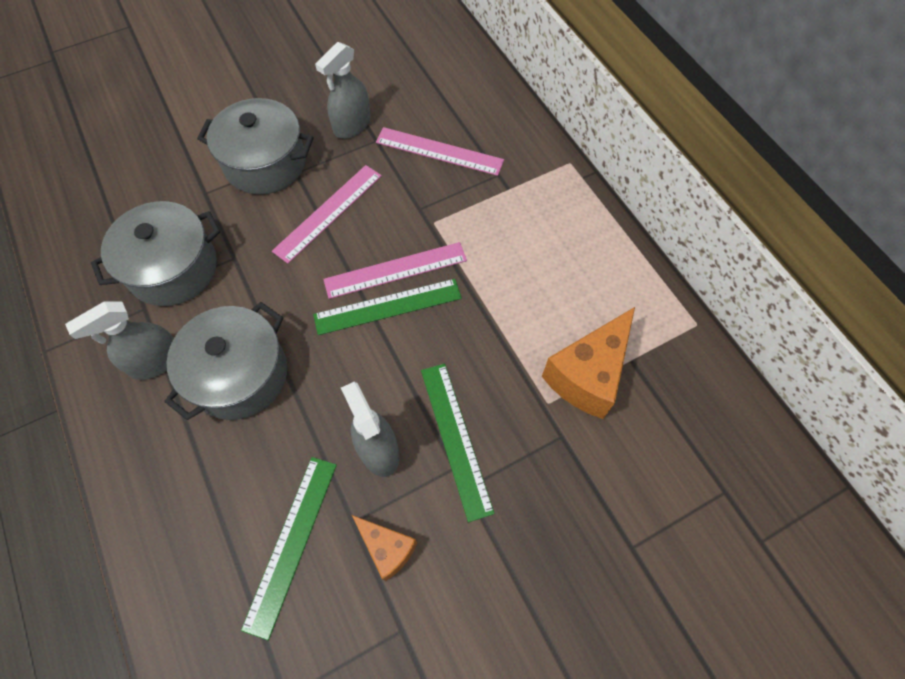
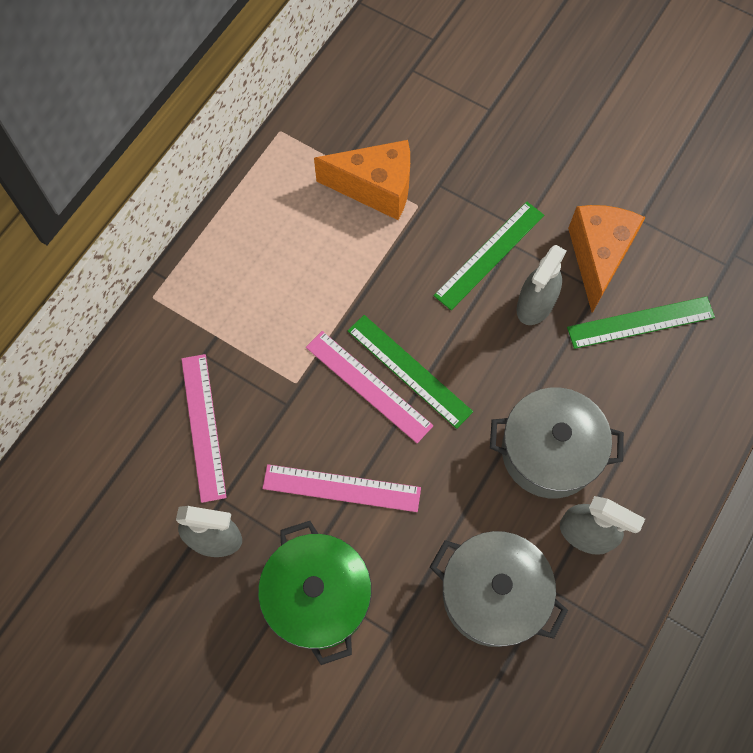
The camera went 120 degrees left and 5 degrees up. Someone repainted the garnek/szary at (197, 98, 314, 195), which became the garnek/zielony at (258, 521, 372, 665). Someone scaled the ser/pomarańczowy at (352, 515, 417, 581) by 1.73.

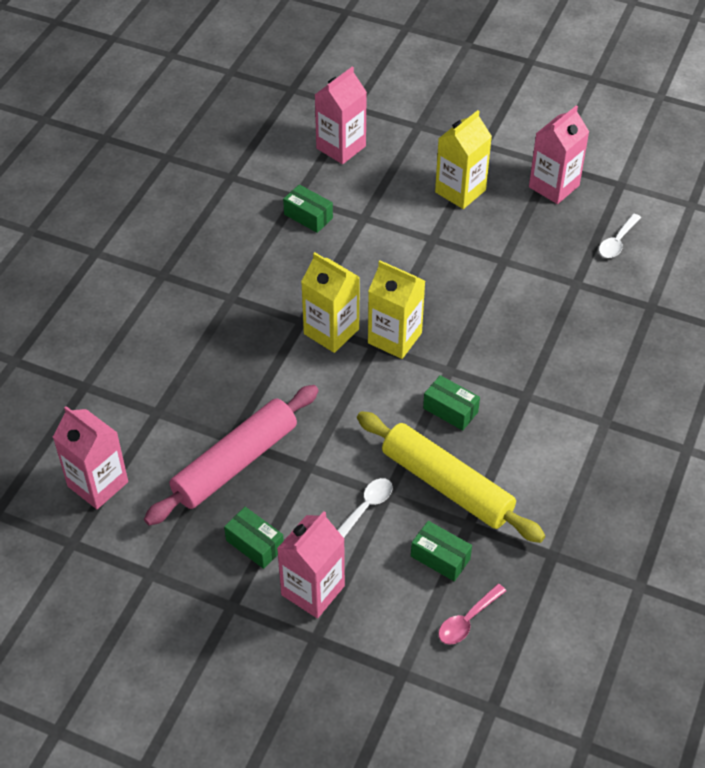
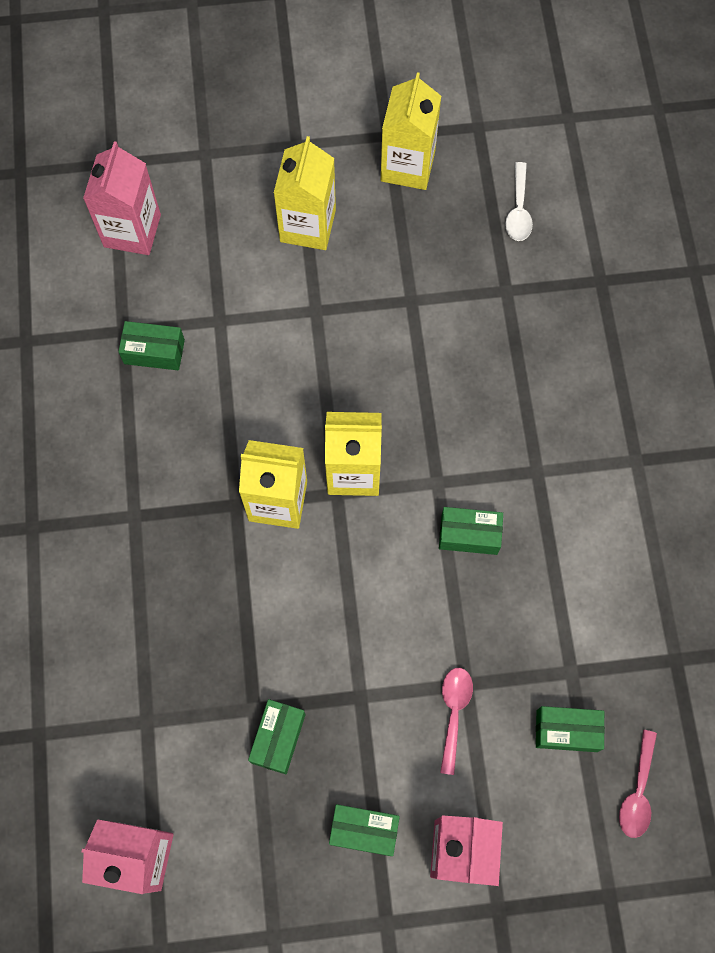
The camera went 30 degrees left and 20 degrees up. Someone repainted the karton mleka/różowy at (529, 106, 589, 204), which became the karton mleka/żółty at (381, 72, 441, 190). Someone swapped the wałek do ciasta/różowy at (144, 385, 319, 526) for the pudełko/zielony at (248, 699, 306, 774). Someone took away the wałek do ciasta/żółty at (357, 411, 545, 543). Someone repainted the łyżka/biały at (337, 478, 393, 538), which became the łyżka/różowy at (440, 668, 473, 775).

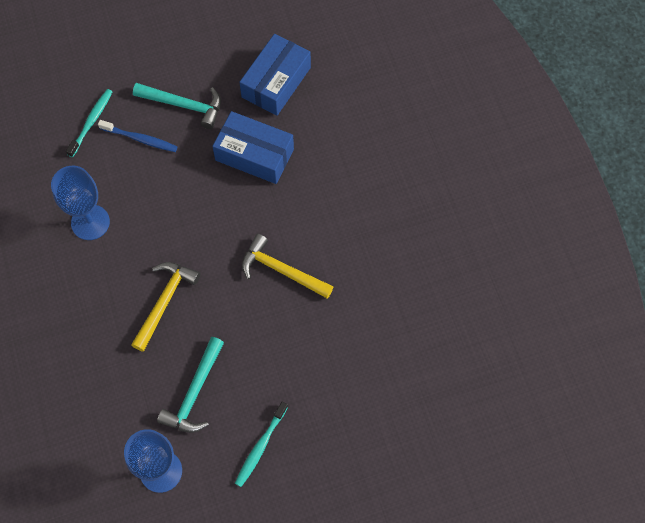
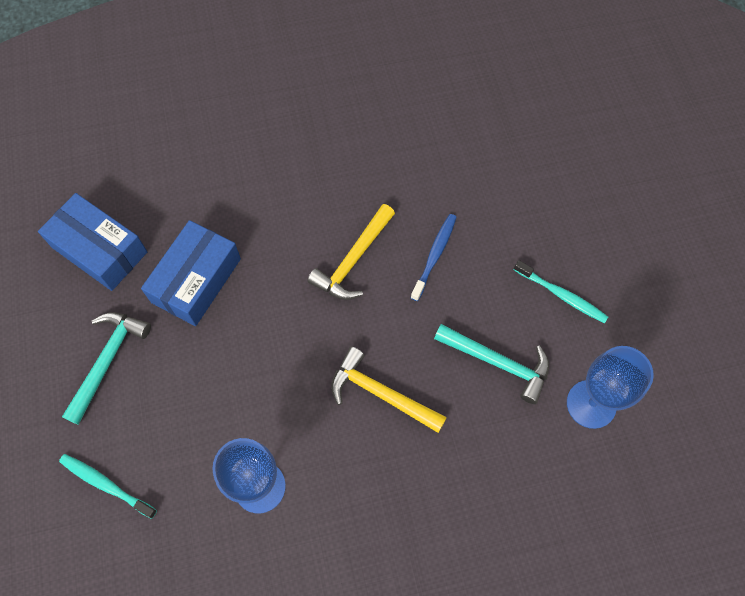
The camera went 85 degrees left and 0 degrees up. Someone carried the szczoteczka do zębów/niebieski from (98, 120, 178, 152) to (411, 214, 457, 301).

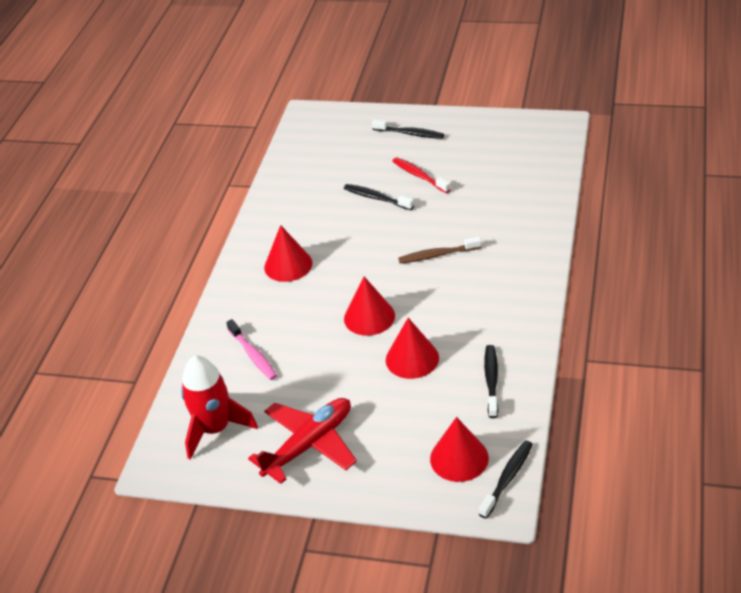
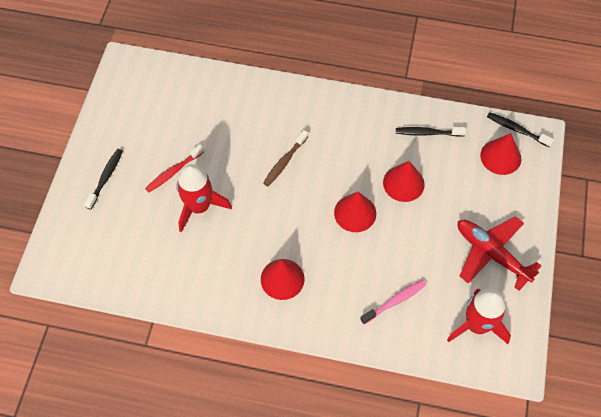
The camera went 95 degrees left and 20 degrees up. Someone swapped the szczoteczka do zębów/czarny at (344, 184, 414, 210) for the rakieta/czerwony at (176, 164, 232, 232). Someone rotated the szczoteczka do zębów/brązowy at (398, 236, 482, 263) by 45 degrees clockwise.

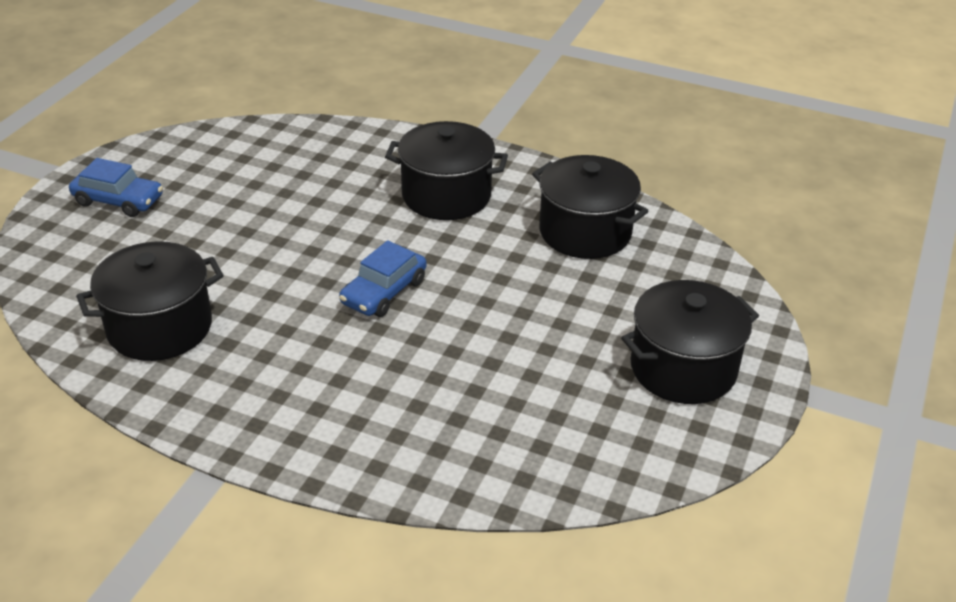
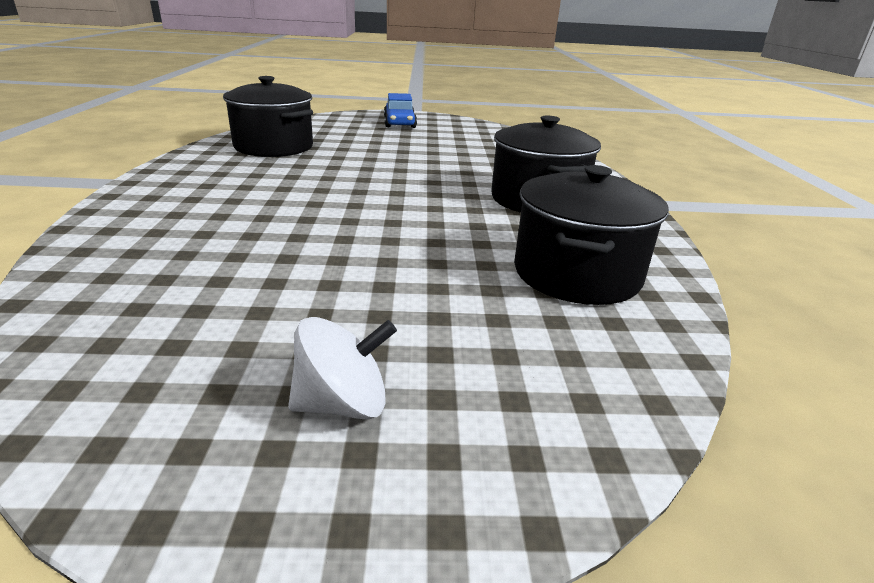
The camera went 65 degrees right and 10 degrees down. Someone took away the samochód/niebieski at (339, 240, 427, 317). Someone swapped the garnek/czarny at (621, 280, 759, 404) for the bączek/biały at (288, 317, 397, 419).

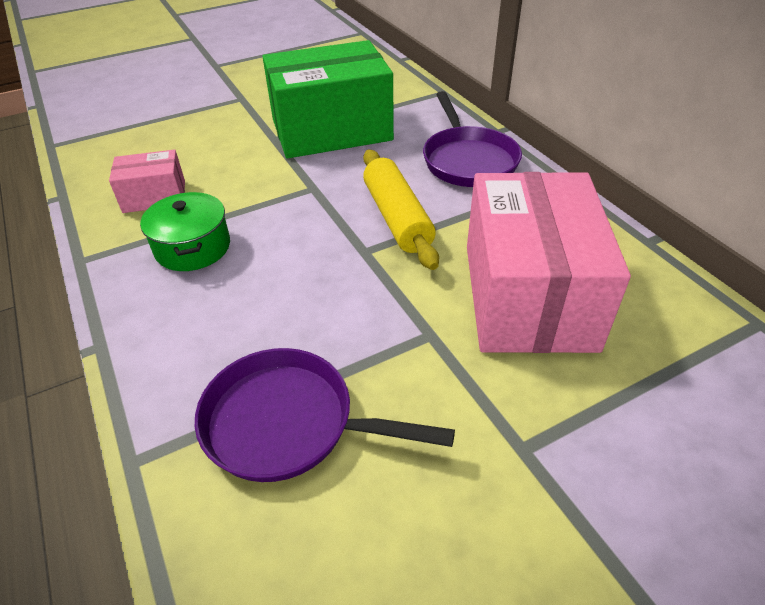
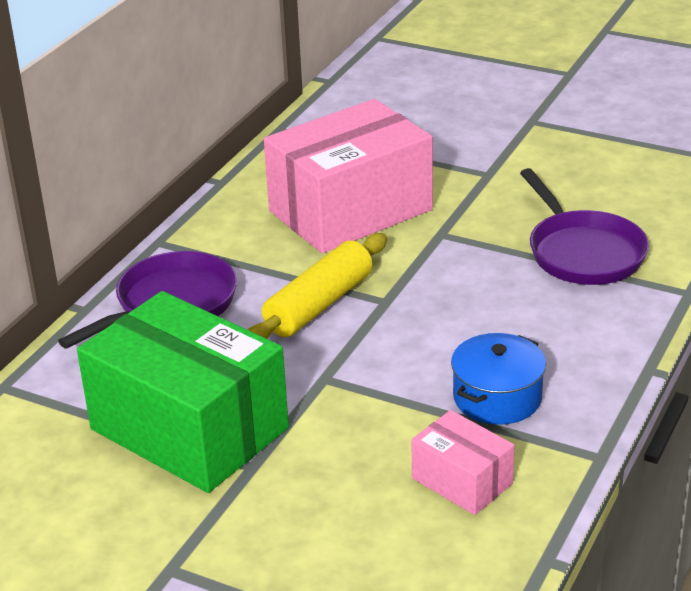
The camera went 125 degrees left and 10 degrees down. Someone repainted the garnek/zielony at (140, 192, 230, 271), which became the garnek/niebieski at (451, 333, 546, 425).

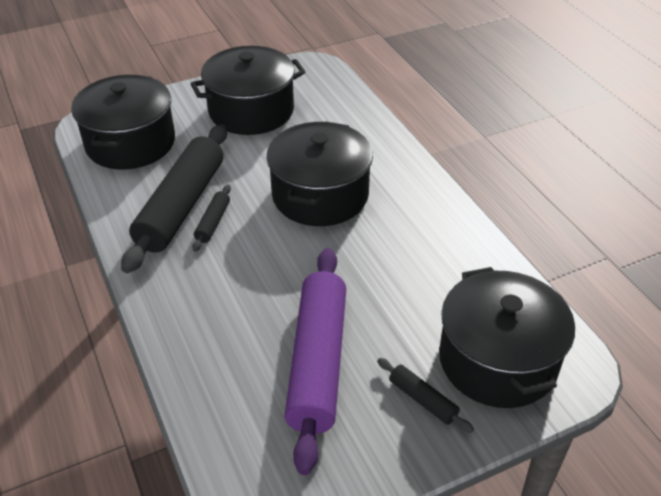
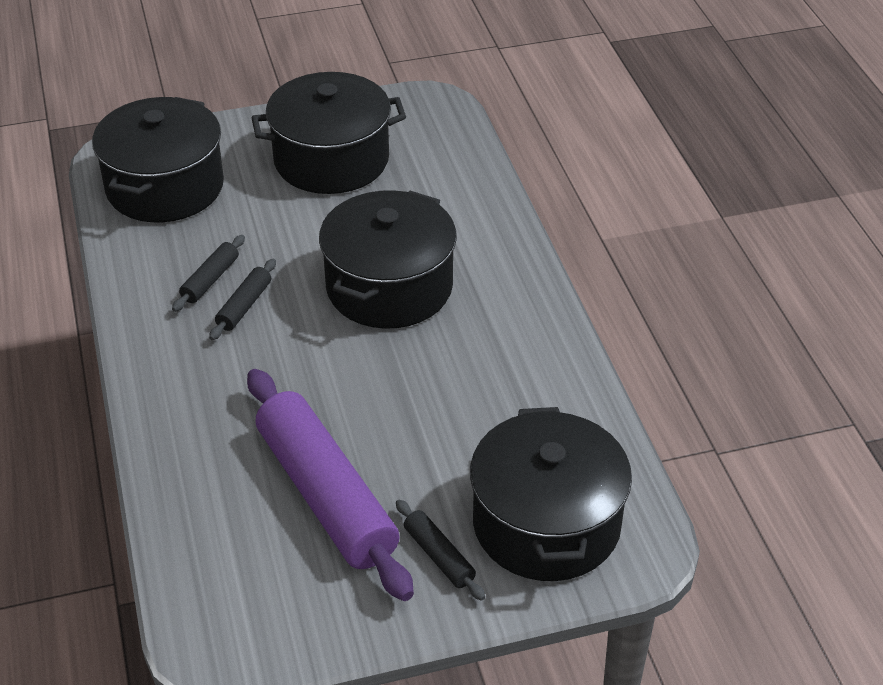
The camera went 10 degrees right and 0 degrees up. Someone scaled the wałek do ciasta/czarny at (121, 124, 227, 273) by 0.43. Someone rotated the wałek do ciasta/fioletowy at (284, 248, 346, 475) by 45 degrees counterclockwise.

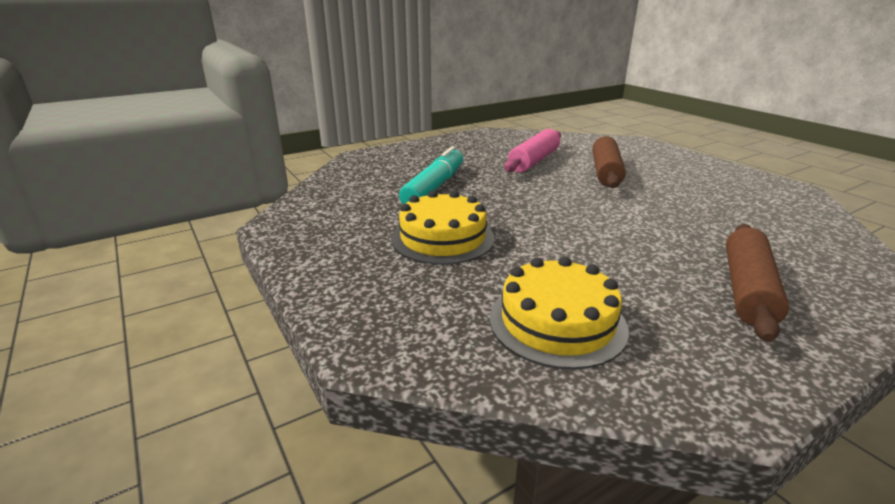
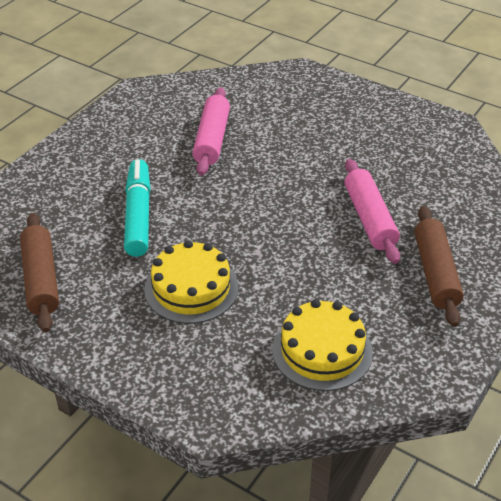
The camera went 25 degrees left and 15 degrees up. Someone carried the wałek do ciasta/brązowy from (593, 136, 626, 188) to (20, 213, 59, 332). Someone put down the wałek do ciasta/różowy at (345, 159, 400, 264).

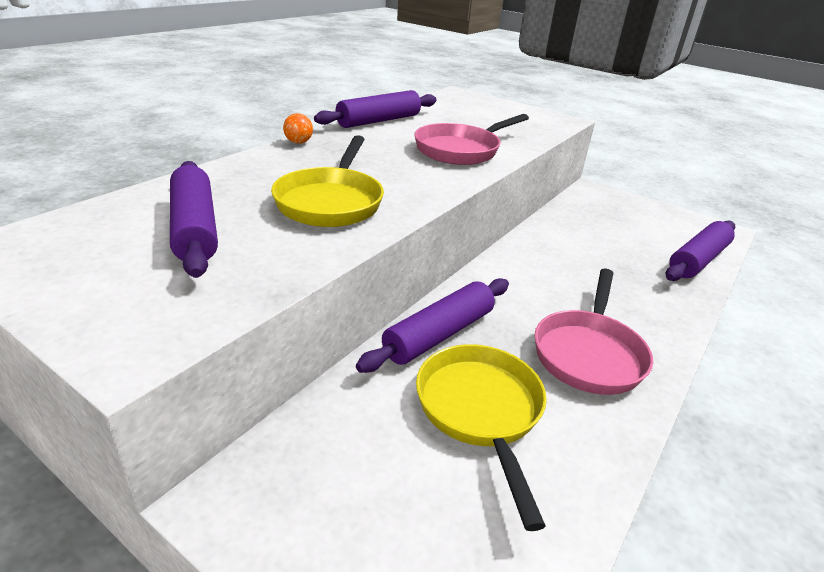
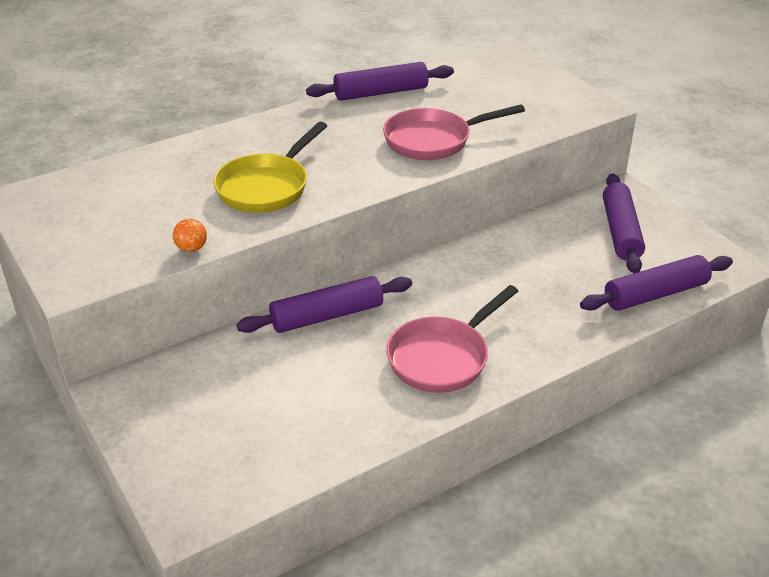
The camera went 25 degrees right and 5 degrees up. Someone carried the piłka/pomarańczowy from (283, 113, 313, 144) to (173, 219, 207, 252). Someone carried the wałek do ciasta/fioletowy from (170, 161, 218, 278) to (603, 174, 645, 273). Someone took away the patelnia/żółty at (416, 344, 547, 531).

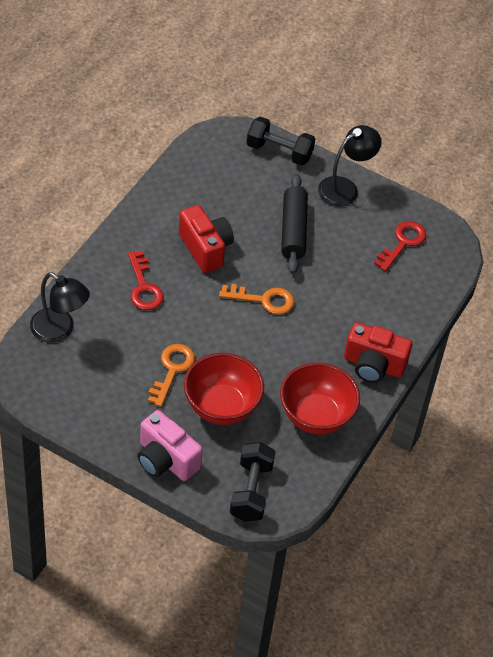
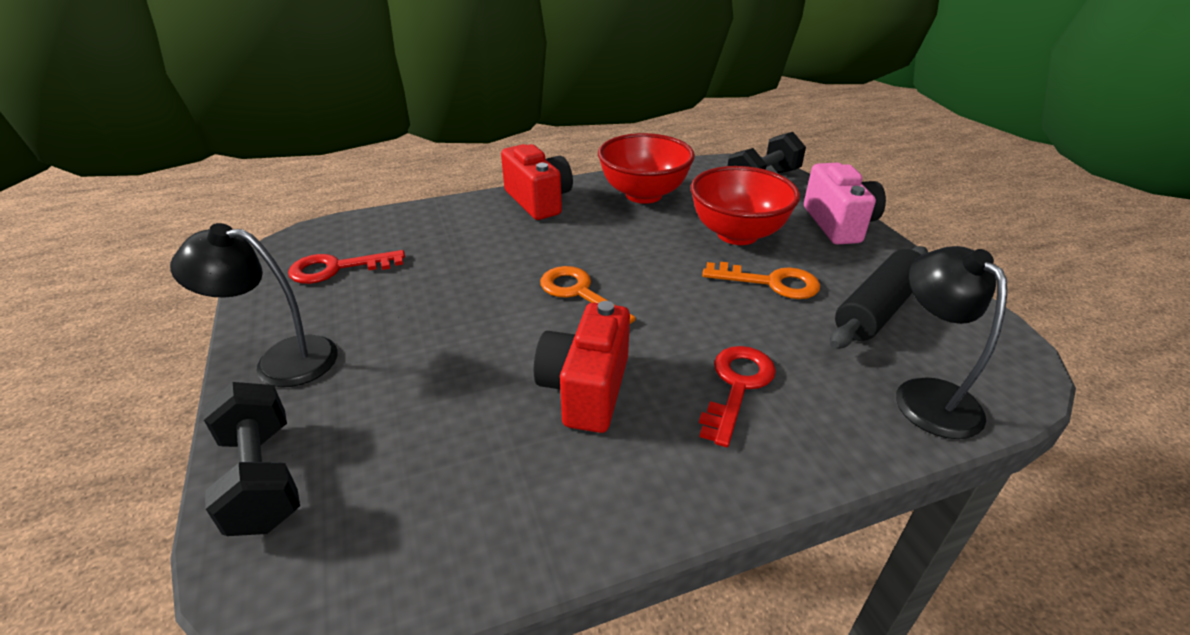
The camera went 135 degrees left and 15 degrees down. Someone carried the wałek do ciasta/czarny from (281, 174, 308, 274) to (830, 246, 928, 349). Someone rotated the klucz/pomarańczowy at (148, 344, 195, 407) by 135 degrees counterclockwise.

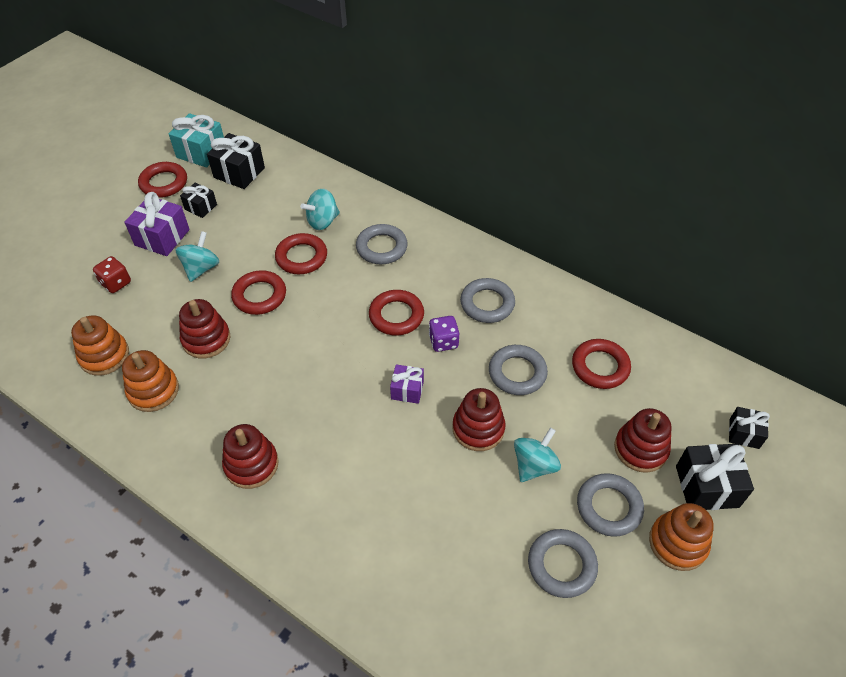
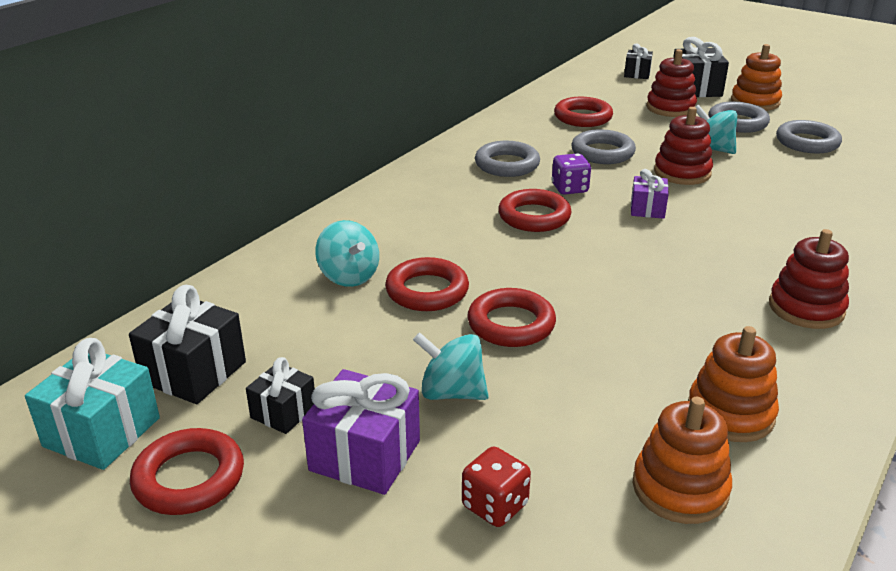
The camera went 90 degrees left and 20 degrees down. Someone took away the pierścień/szary at (356, 224, 408, 264). Someone took away the zabawka nakładanka/czerwony at (179, 299, 231, 359).

